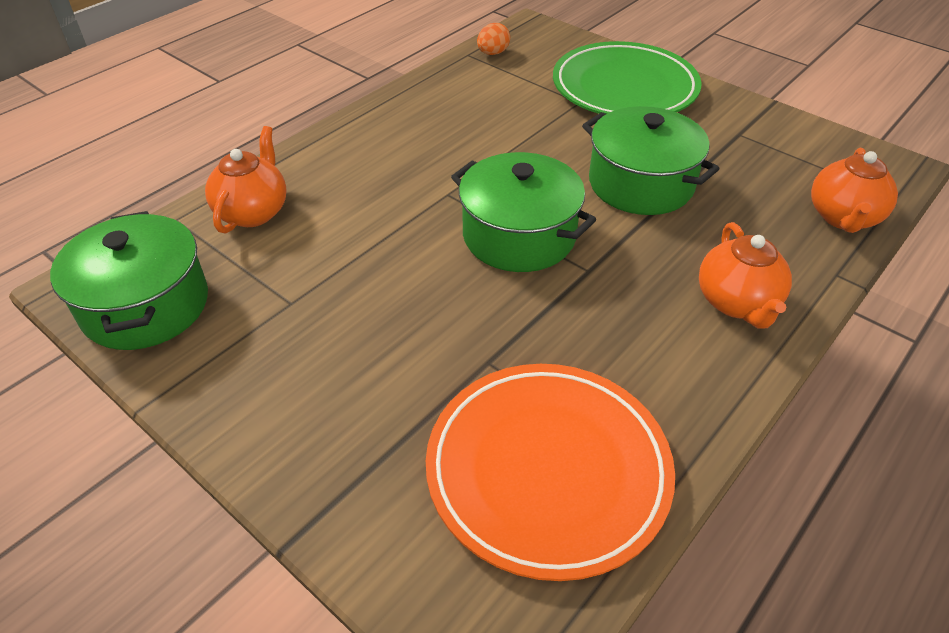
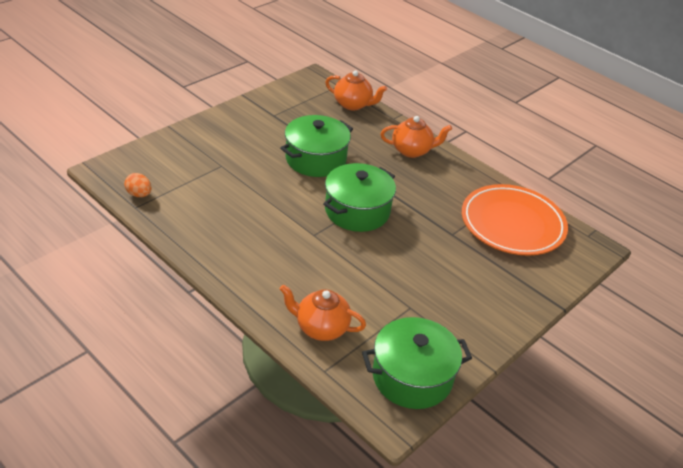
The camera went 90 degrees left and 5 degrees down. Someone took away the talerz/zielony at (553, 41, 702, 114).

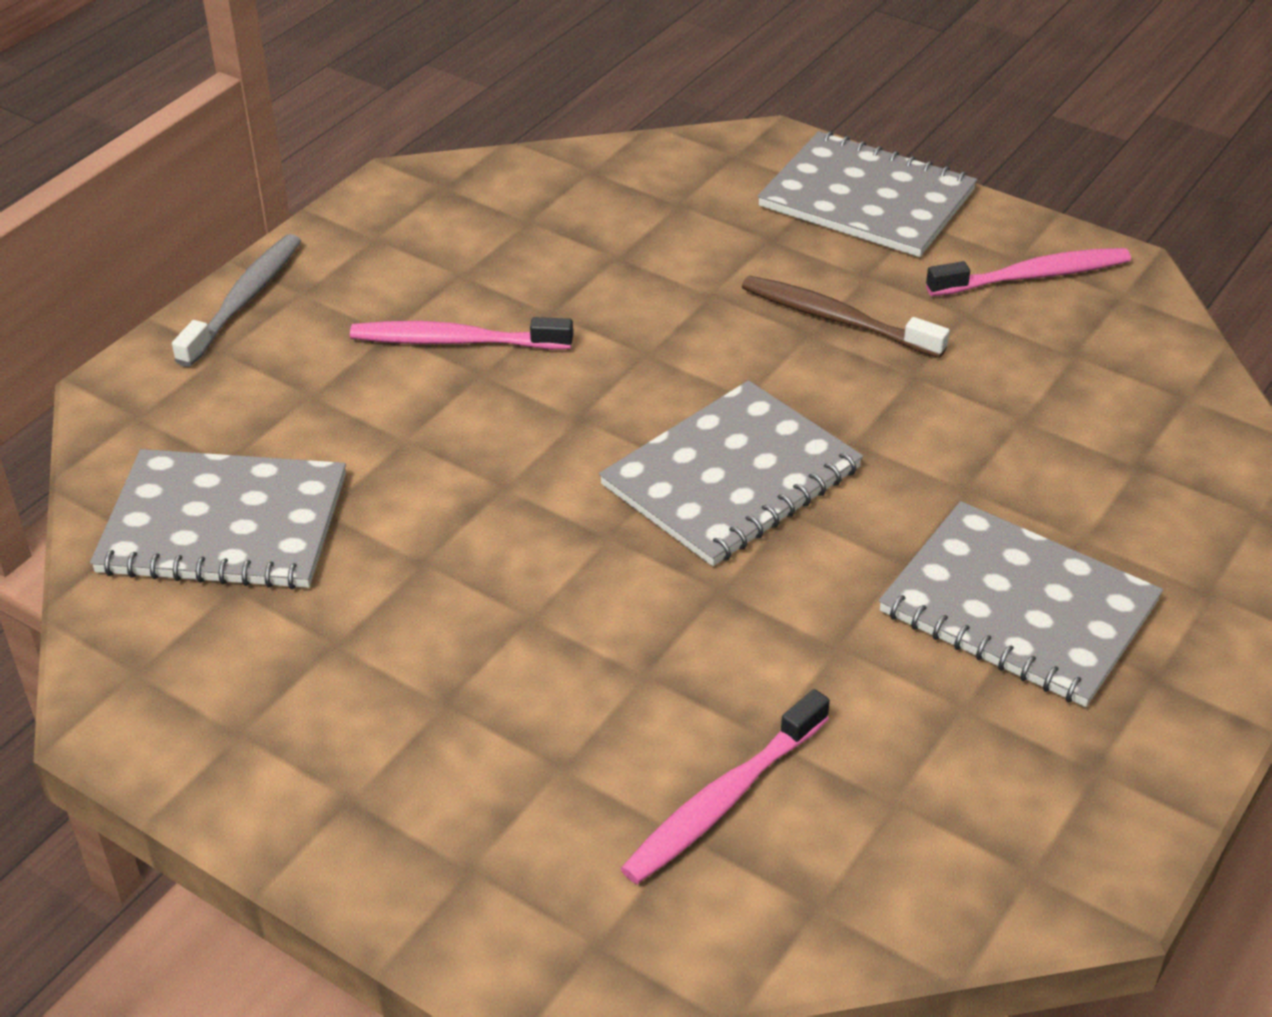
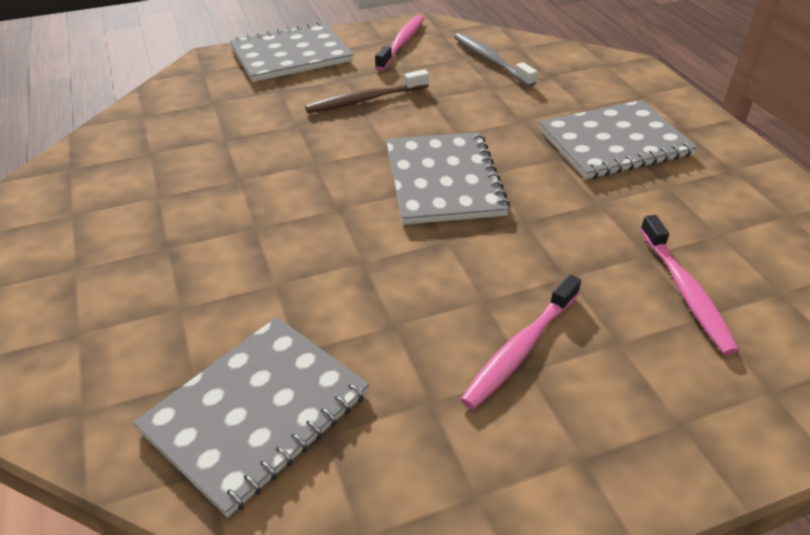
The camera went 55 degrees left and 0 degrees up. Someone carried the szczoteczka do zębów/szary from (172, 234, 301, 367) to (454, 33, 537, 87). Someone carried the szczoteczka do zębów/różowy from (350, 317, 573, 350) to (460, 274, 581, 410).

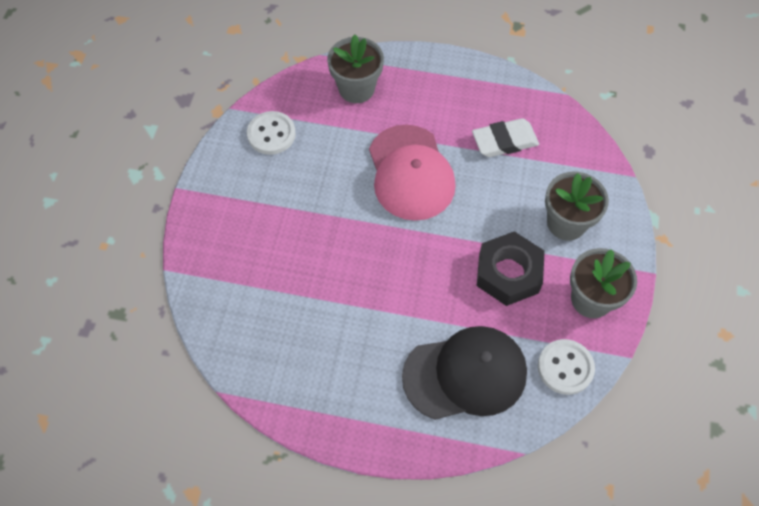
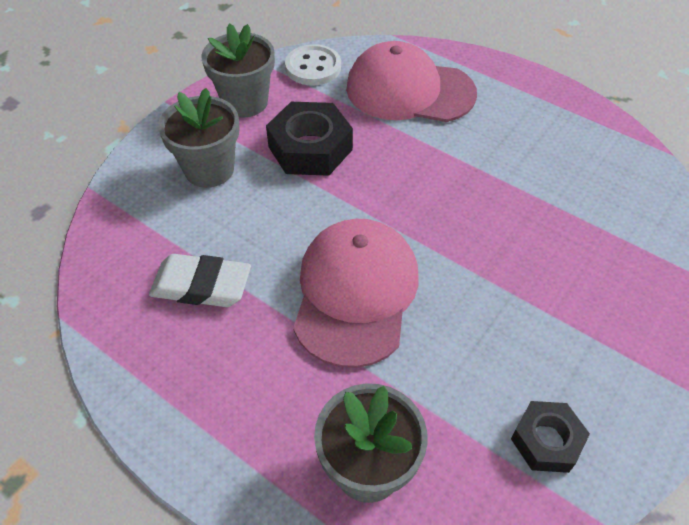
The camera went 155 degrees left and 10 degrees down. Someone swapped the guzik/biały at (247, 111, 296, 155) for the nakrętka/czarny at (511, 401, 590, 473). Someone repainted the czapka/czarny at (402, 326, 527, 420), which became the czapka/różowy at (346, 41, 477, 122).

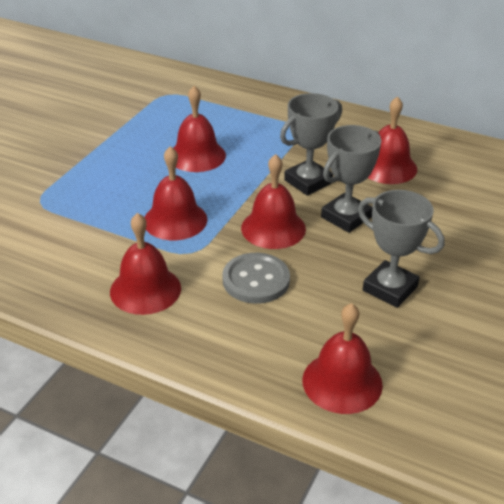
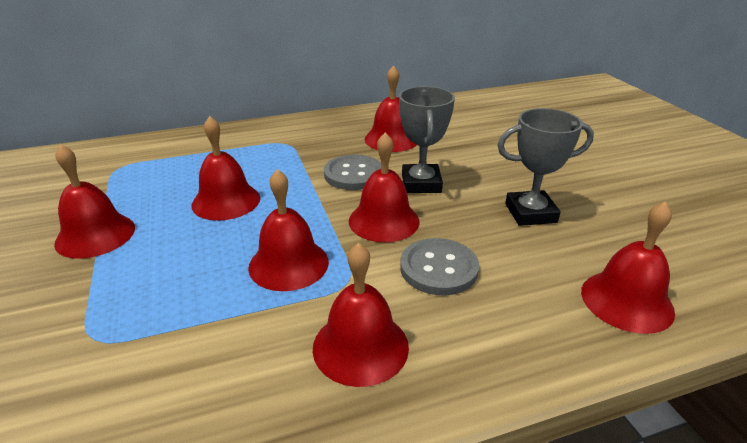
The camera went 45 degrees left and 5 degrees down. Someone swapped the puchar/szary at (280, 93, 342, 196) for the guzik/szary at (324, 154, 381, 190). Someone put down the dzwonek/czerwony at (54, 144, 135, 259).

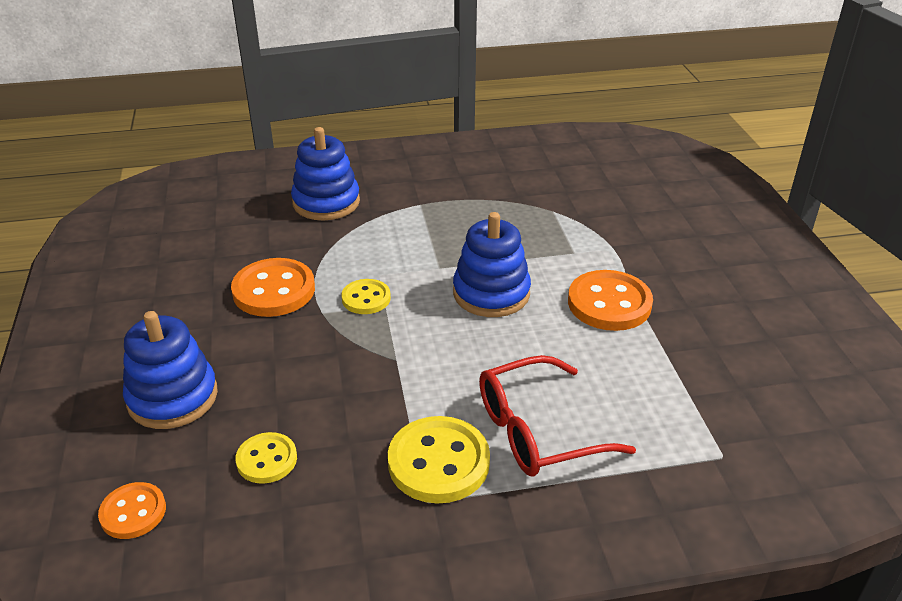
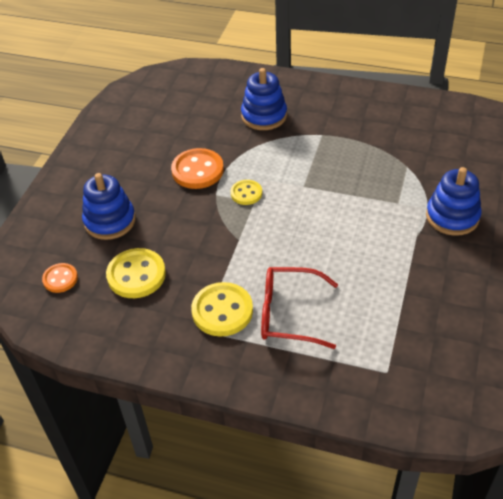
The camera went 30 degrees right and 10 degrees up. Someone carried the zabawka nakładanka/niebieski from (453, 212, 531, 317) to (426, 167, 482, 236). Someone took away the guzik/pomarańczowy at (568, 270, 653, 331). Someone scaled the guzik/żółty at (235, 432, 297, 484) by 1.69.

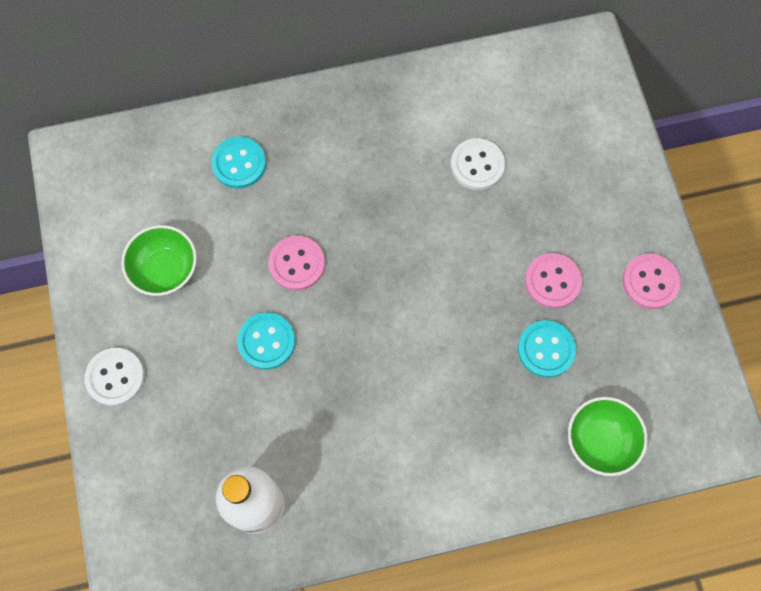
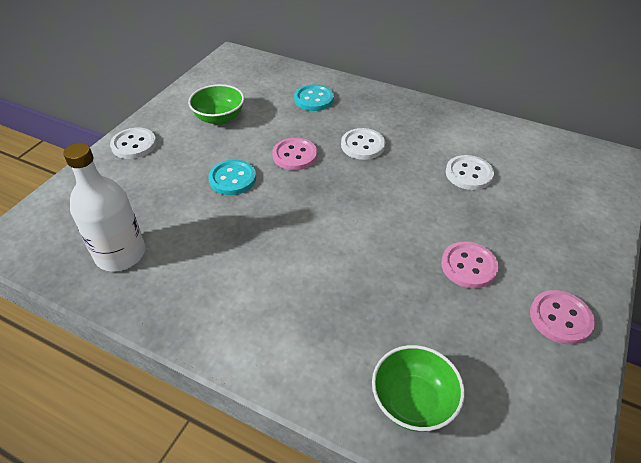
The camera went 40 degrees right and 25 degrees down. Someone took away the guzik/turkusowy at (518, 320, 576, 378). Someone put down the guzik/biały at (341, 128, 385, 160).

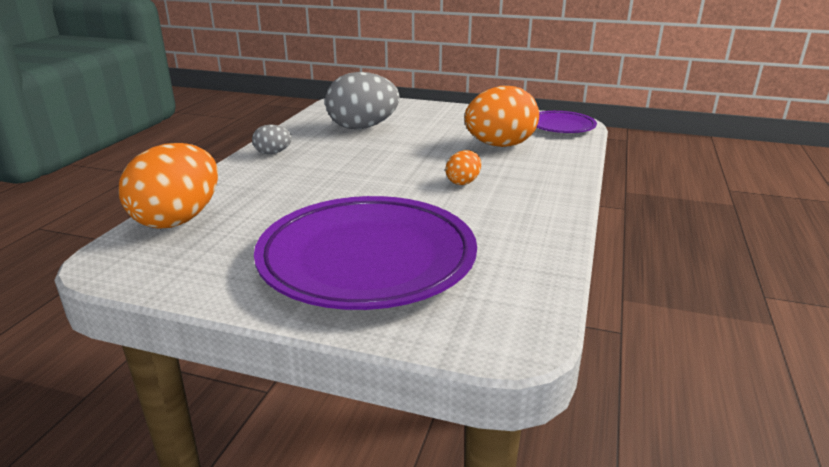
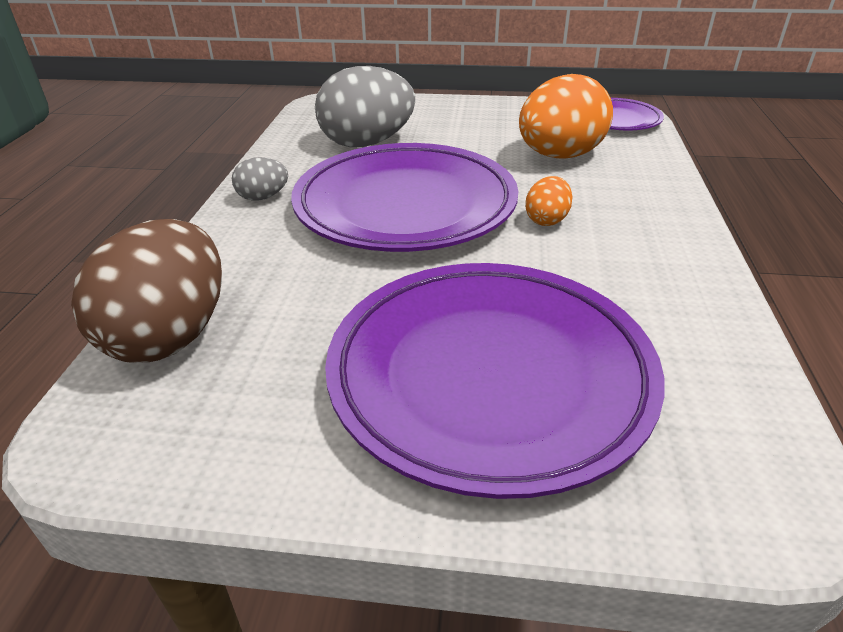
The camera went 10 degrees left and 10 degrees up. Someone repainted the jajko/pomarańczowy at (119, 143, 218, 229), which became the jajko/brązowy at (71, 219, 222, 363). Someone put down the talerz/fioletowy at (291, 143, 518, 252).

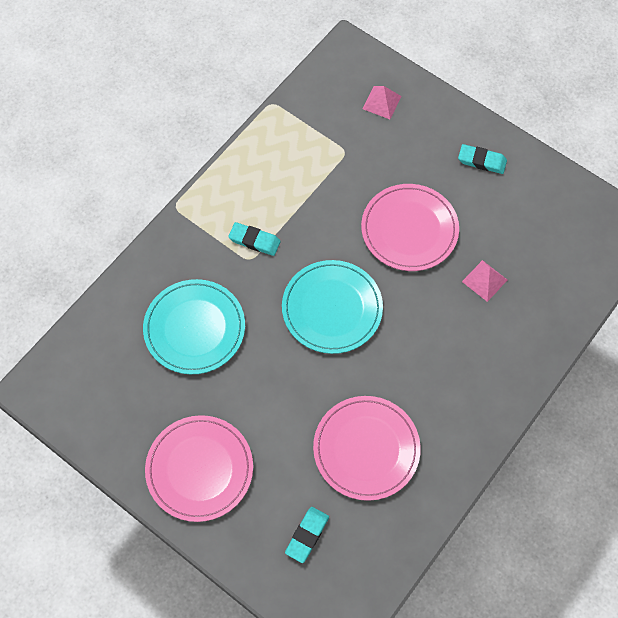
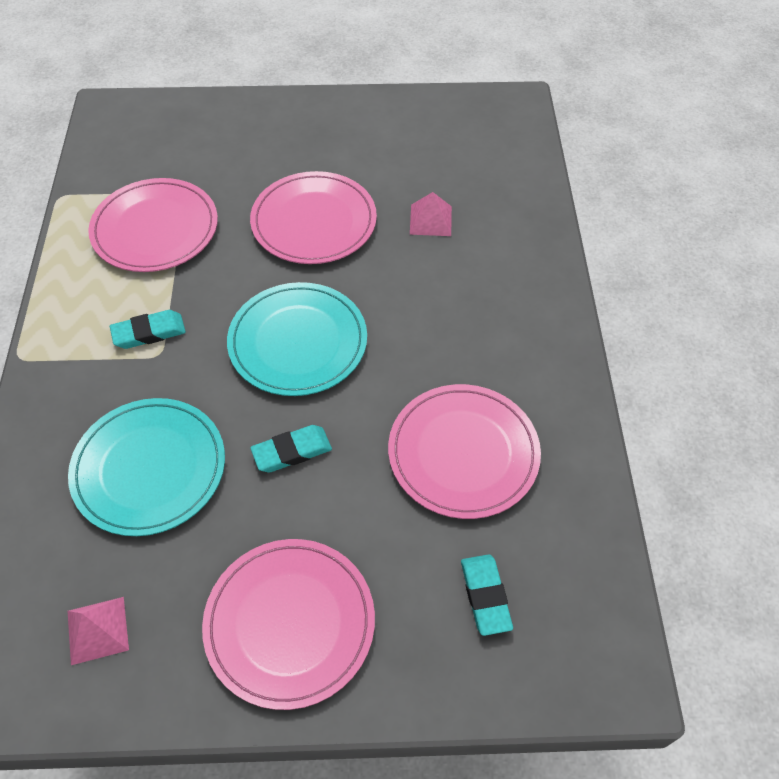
The camera went 40 degrees left and 10 degrees down. Someone carried the piramida/różowy from (362, 86, 402, 119) to (68, 597, 129, 665). Someone carried the gumka do mazania/turkusowy from (458, 144, 507, 174) to (250, 425, 332, 473). Someone put down the talerz/różowy at (88, 178, 218, 272).

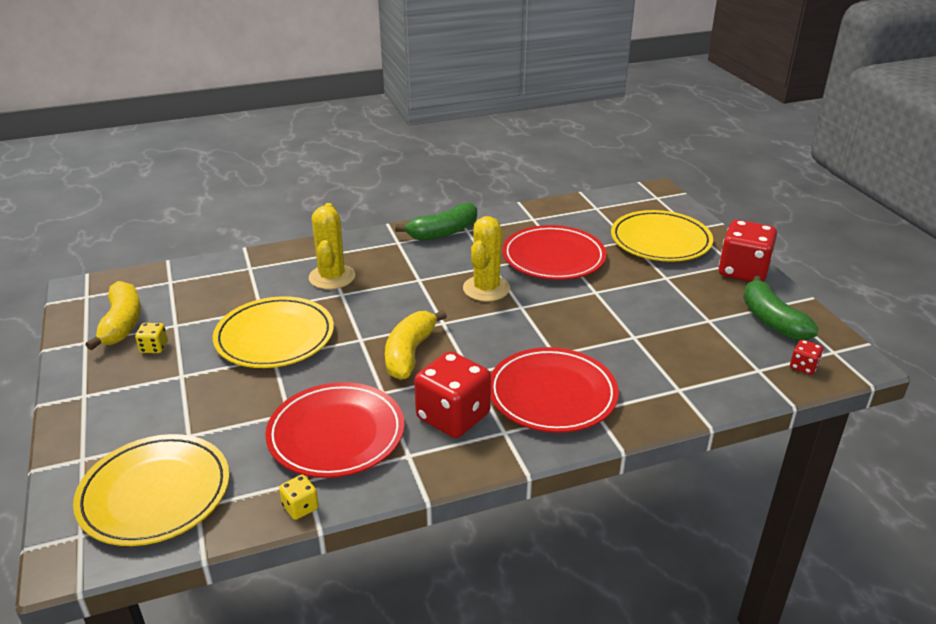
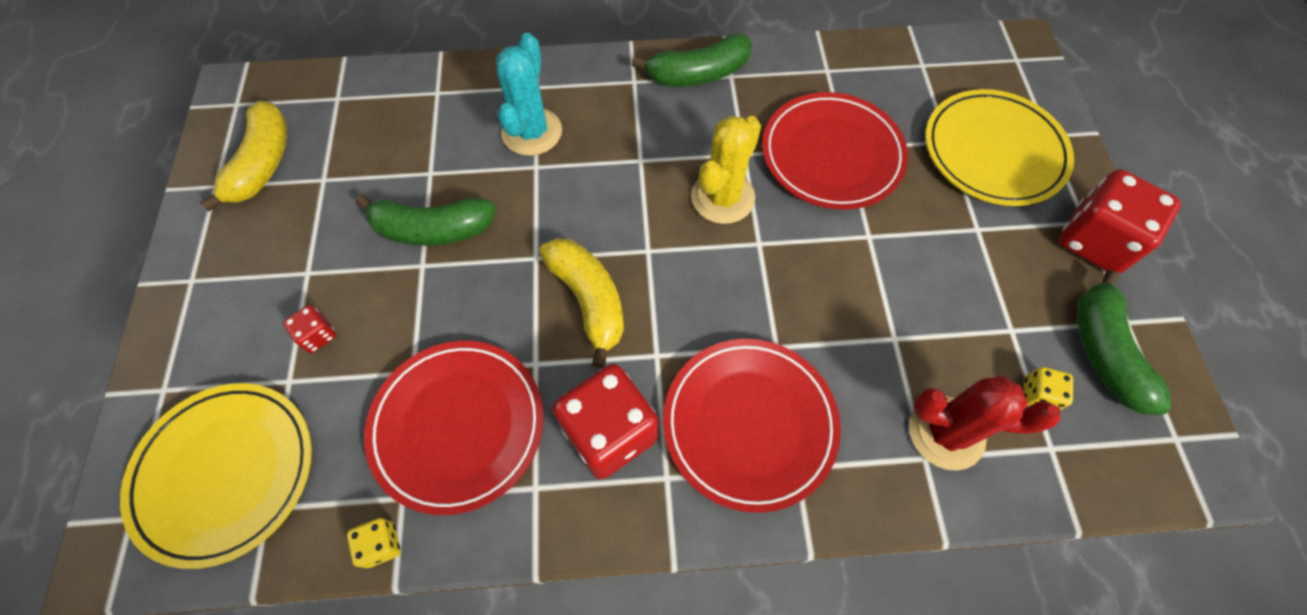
The camera went 15 degrees right and 30 degrees up. Someone repainted the kaktus/żółty at (309, 203, 355, 289), which became the kaktus/turkusowy at (496, 33, 562, 156). Someone swapped the talerz/żółty at (213, 296, 334, 368) for the banan/zielony at (356, 195, 496, 246). Someone rotated the banan/żółty at (385, 310, 447, 380) by 120 degrees clockwise. Someone carried the kostka do gry/żółty from (135, 323, 168, 353) to (1023, 367, 1073, 410). Someone carried the kostka do gry/czerwony from (790, 340, 823, 375) to (283, 305, 336, 353). Someone put down the kaktus/czerwony at (909, 375, 1060, 471).

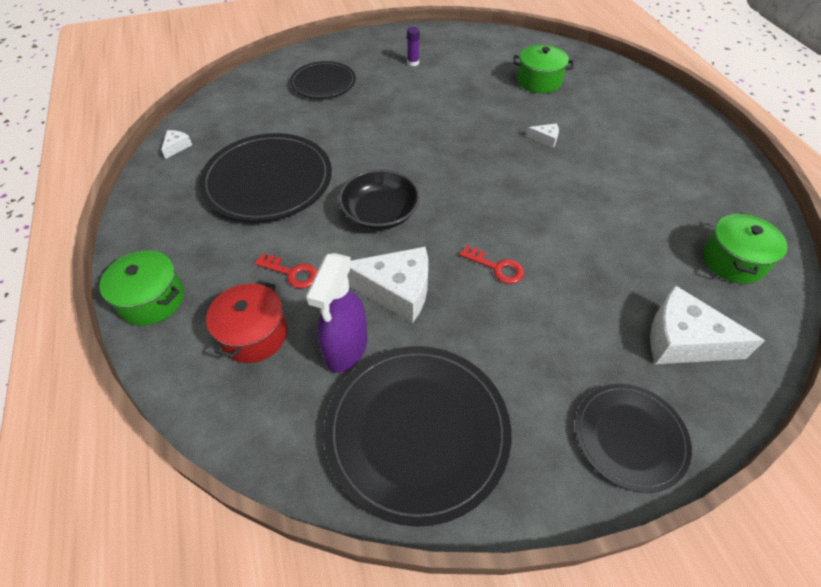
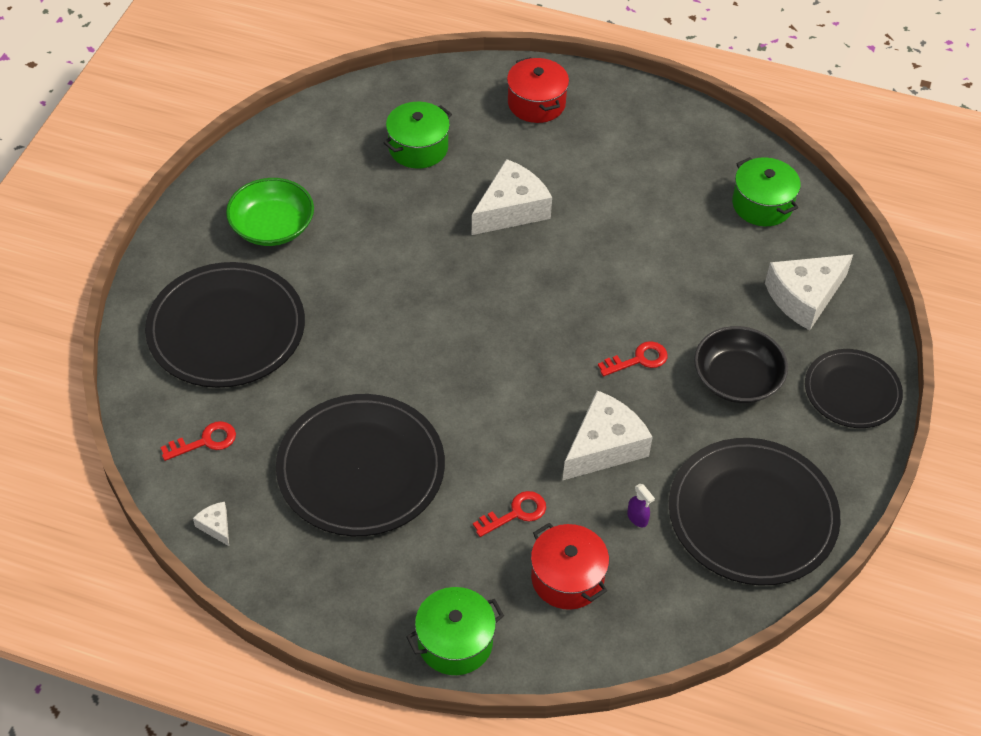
The camera went 55 degrees left and 0 degrees up. Someone swapped the klej w sztyfcie/fioletowy at (407, 27, 420, 66) for the miska/zielony at (226, 178, 314, 246). Someone scaled the talerz/czarny at (290, 61, 356, 99) by 1.66. Someone scaled the ser/biały at (527, 123, 559, 148) by 2.24. Someone carried the miska/czarny from (339, 169, 420, 230) to (694, 326, 788, 403). Someone scaled the spryskiwacz/fioletowy at (306, 253, 368, 373) by 0.41. Someone put down the garnek/czerwony at (507, 57, 569, 123). Someone put down the klucz/czerwony at (160, 421, 236, 461).

